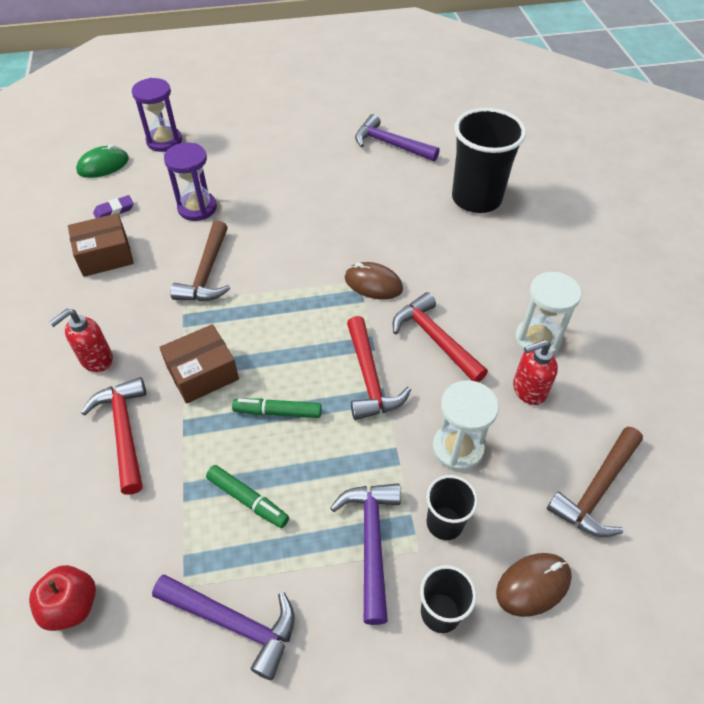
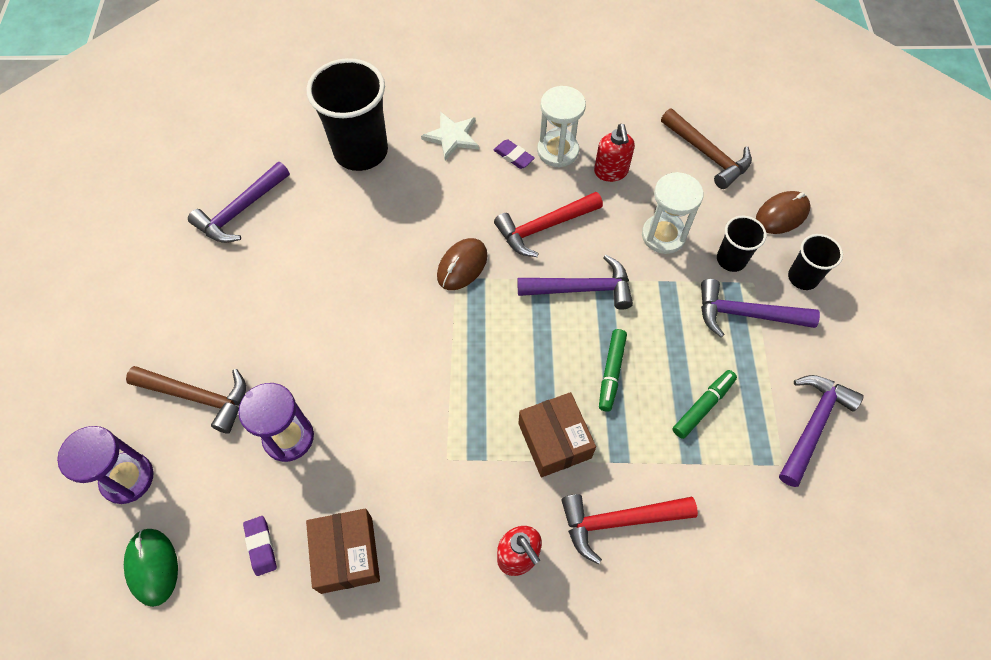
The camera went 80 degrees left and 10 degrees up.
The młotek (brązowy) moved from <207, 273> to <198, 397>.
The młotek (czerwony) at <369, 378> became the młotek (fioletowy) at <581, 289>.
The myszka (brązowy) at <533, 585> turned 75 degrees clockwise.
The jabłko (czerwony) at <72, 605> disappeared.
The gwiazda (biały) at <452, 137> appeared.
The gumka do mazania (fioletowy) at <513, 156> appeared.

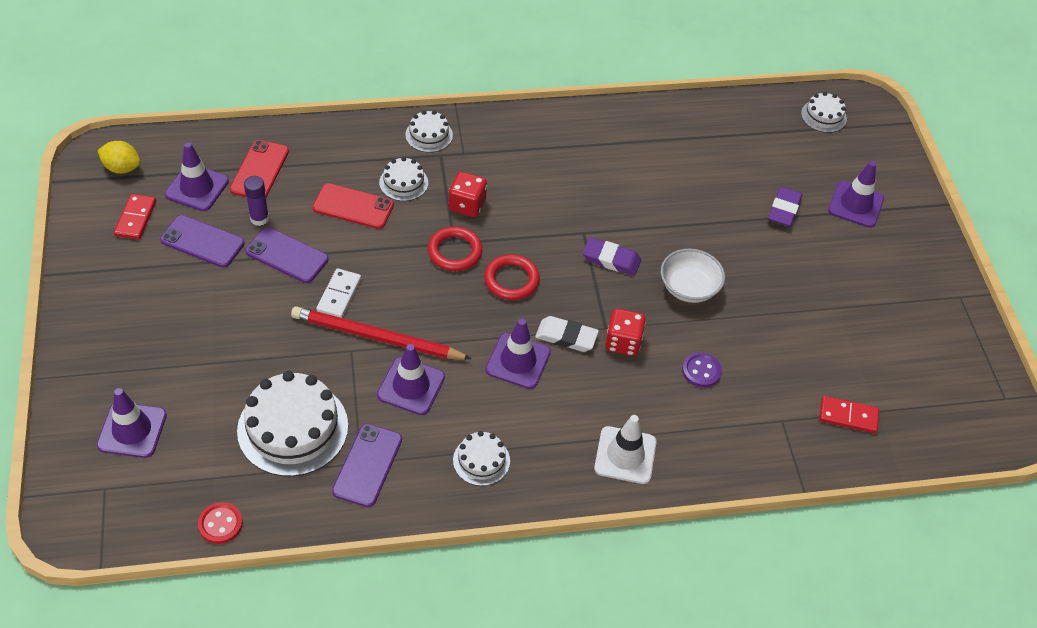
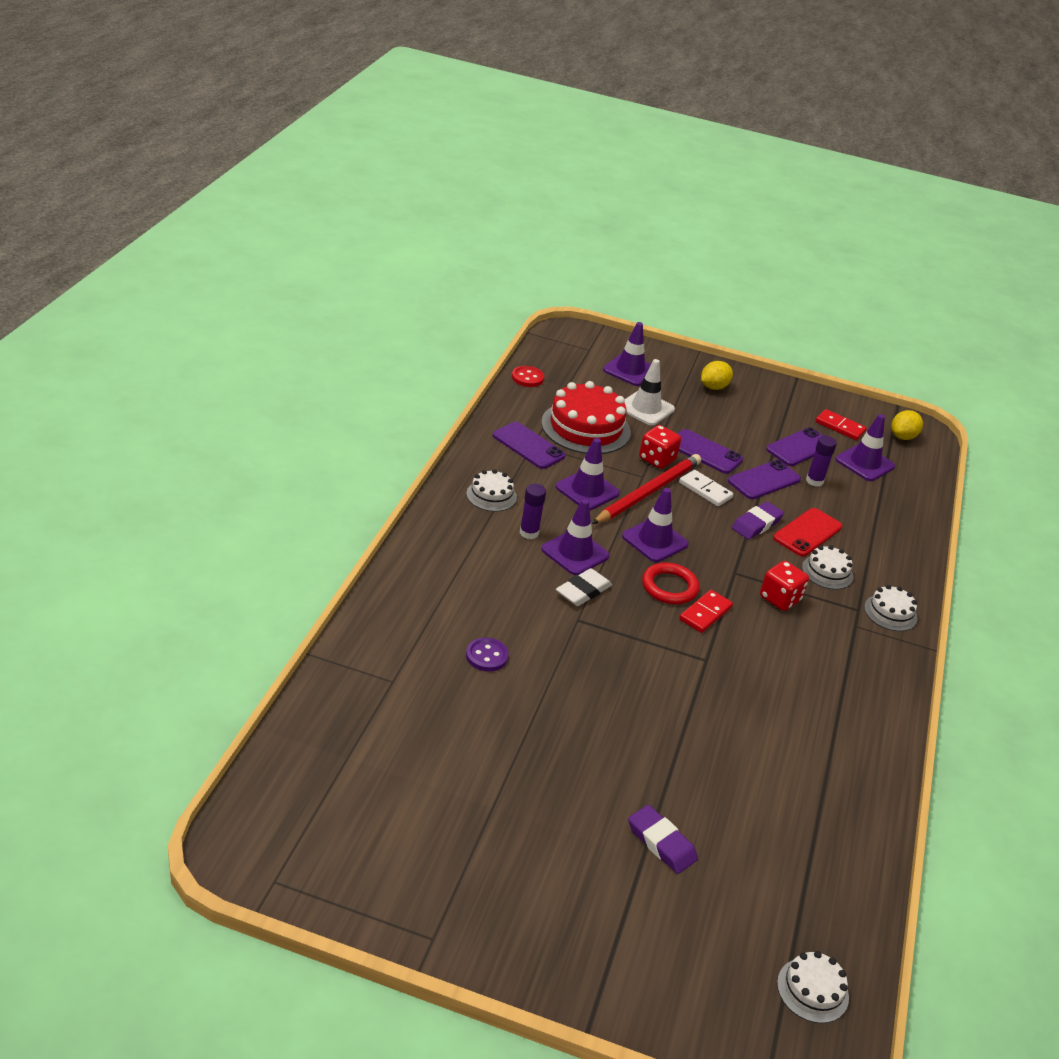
The camera went 115 degrees right and 15 degrees down.
The telefon (czerwony) at <259, 170> disappeared.
The pachołek (fioletowy) moved from <855, 204> to <654, 540>.
The pierścień (czerwony) at <455, 252> disappeared.
The gumka do mazania (fioletowy) moved from <611, 259> to <756, 524>.
The miska (biały) at <689, 288> disappeared.
The kostka do gry (czerwony) moved from <623, 342> to <657, 459>.
The tort (biały) at <293, 428> became the tort (czerwony) at <586, 427>.
The kostka domina (czerwony) moved from <848, 416> to <705, 613>.
The pachołek (biały) moved from <625, 455> to <646, 408>.
The cytryna (żółty) at <713, 387> appeared.
The telefon (fioletowy) at <705, 452> appeared.
The klej w sztyfcie (fioletowy) at <529, 533> appeared.

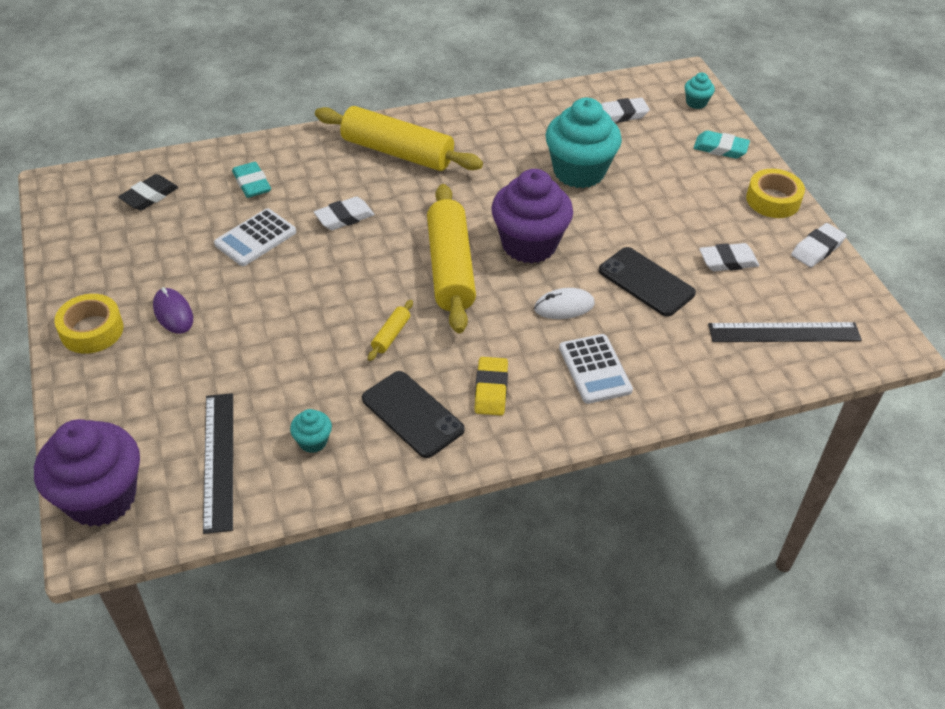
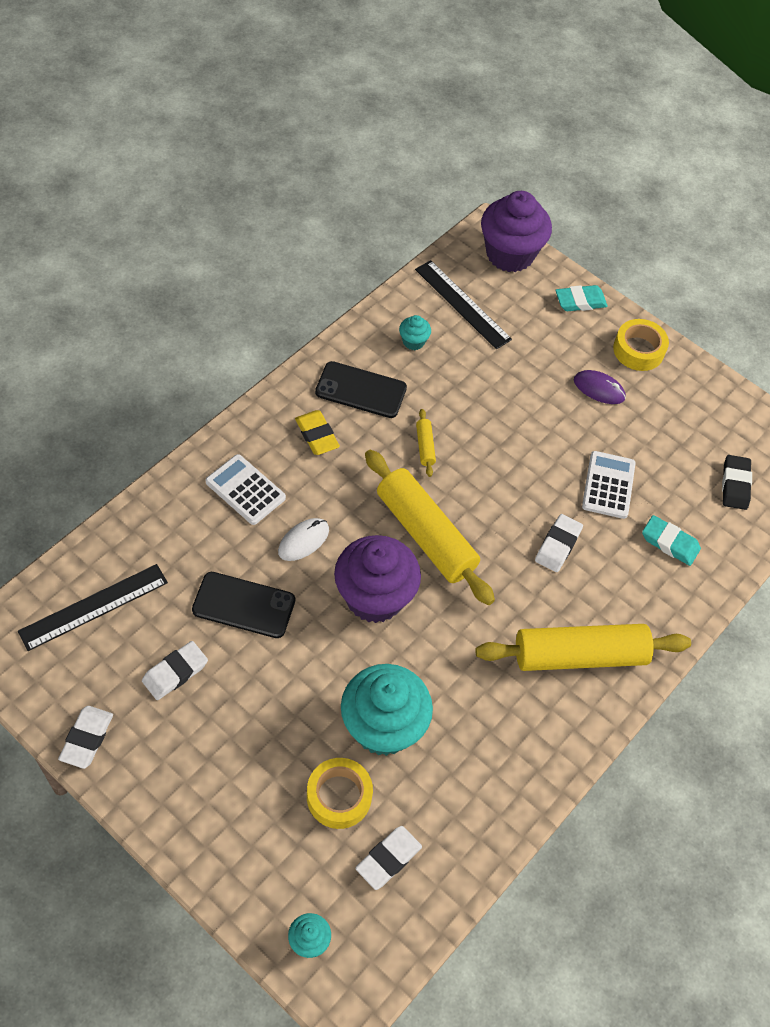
The camera went 145 degrees right and 10 degrees up.
The gumka do mazania (turkusowy) moved from <720, 148> to <580, 301>.
The taśma klejąca (żółty) moved from <773, 200> to <339, 796>.

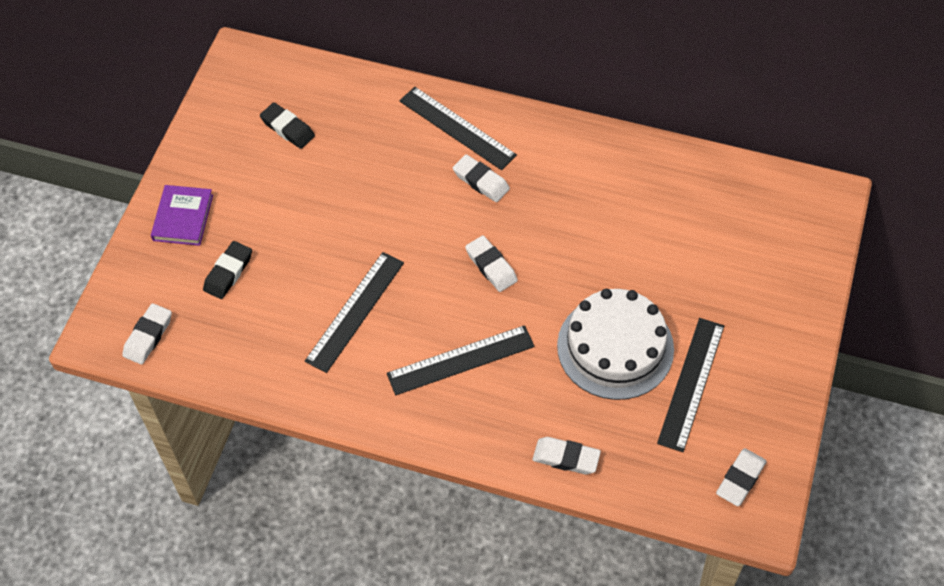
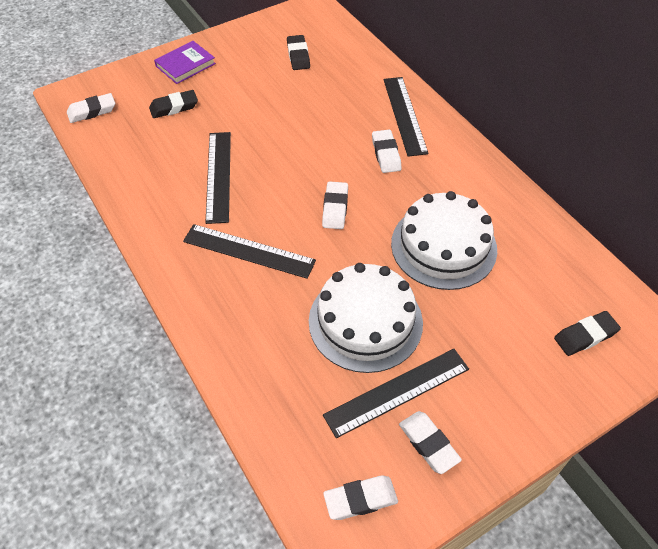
The camera went 40 degrees right and 5 degrees down.
The linijka (czarny) at <355, 311> turned 75 degrees counterclockwise.
The gumka do mazania (biały) moved from <566, 458> to <428, 444>.
The tort (biały) at <443, 246> appeared.
The gumka do mazania (czarny) at <585, 336> appeared.

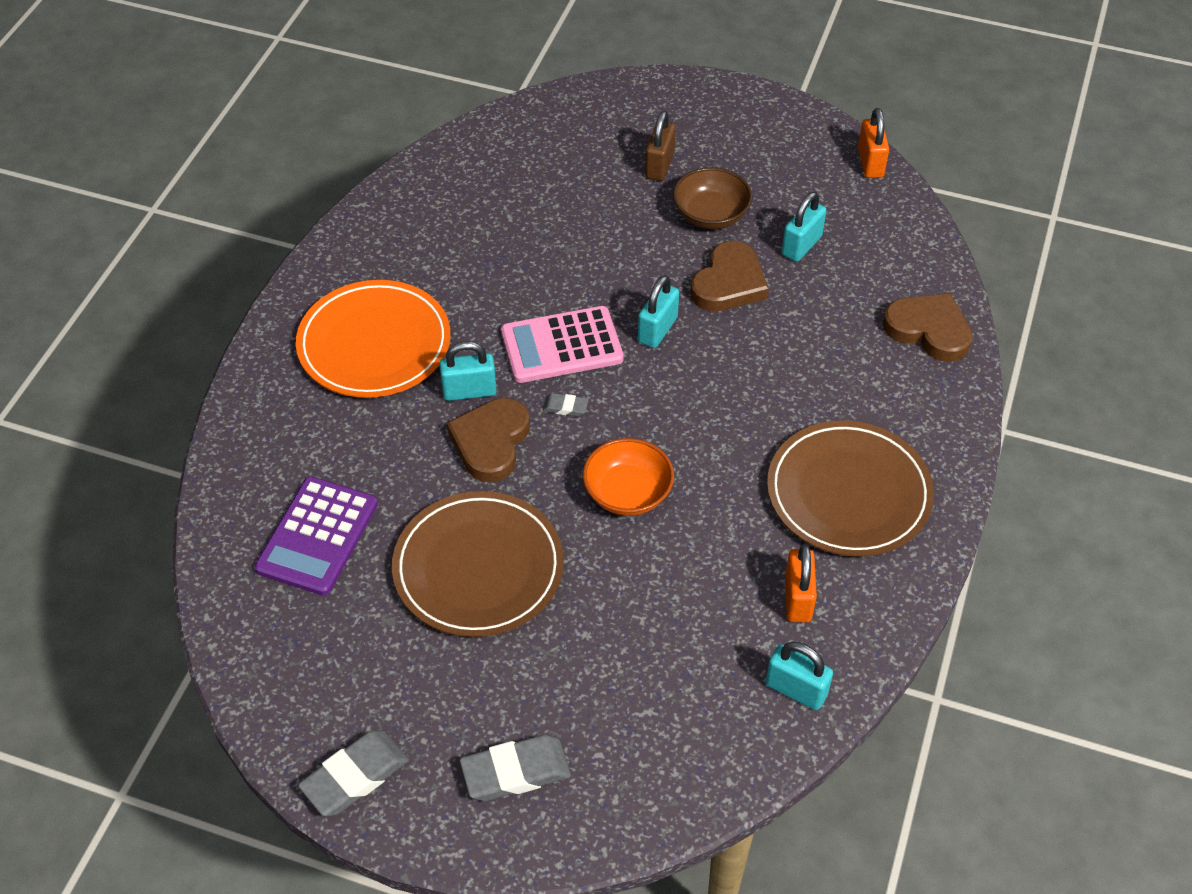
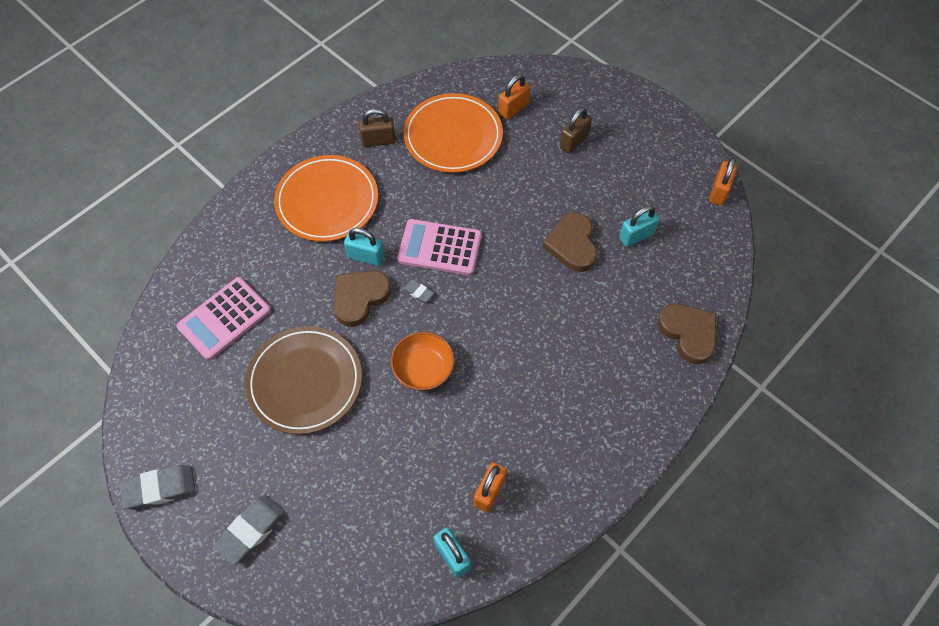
The camera went 25 degrees right and 10 degrees up.
The miska (brązowy) at <711, 215> disappeared.
The serce (brązowy) at <729, 283> turned 120 degrees clockwise.
The kłódka (turkusowy) at <657, 330> disappeared.
The talerz (brązowy) at <848, 493> disappeared.
The kalkulator (fioletowy) at <317, 536> became the kalkulator (różowy) at <224, 319>.
The gumka do mazania (szary) at <515, 772> turned 60 degrees counterclockwise.
The kłódka (pomarańczowy) at <513, 109> appeared.
The talerz (pomarańczowy) at <453, 136> appeared.
The kłódka (brązowy) at <378, 140> appeared.

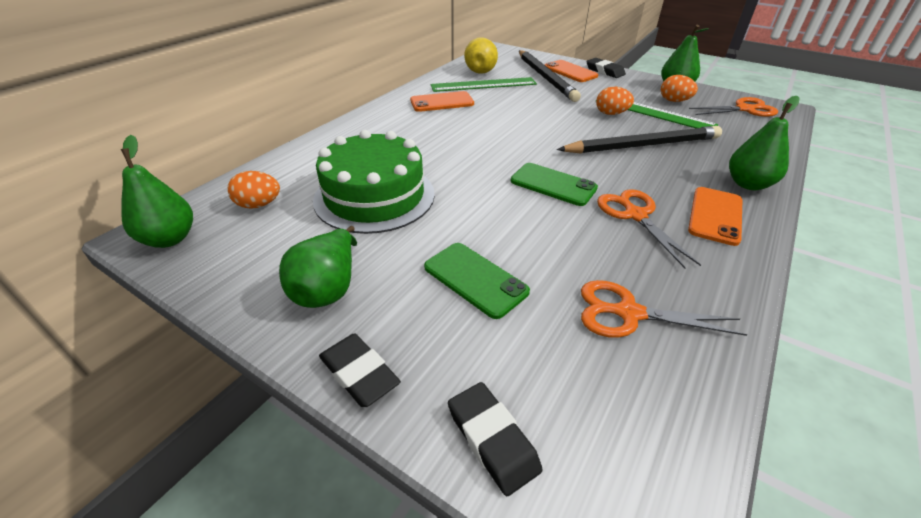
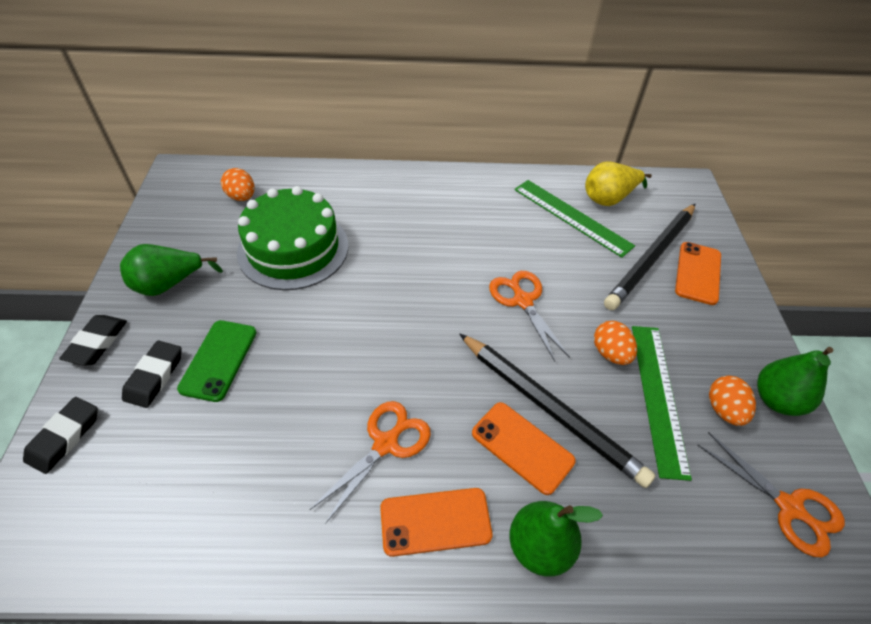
The camera went 55 degrees right and 10 degrees up.
The gumka do mazania (czarny) moved from <604, 71> to <154, 376>.
The telefon (pomarańczowy) moved from <442, 102> to <522, 447>.
The gruszka (zielony) at <170, 239> disappeared.
The telefon (zielony) at <553, 184> disappeared.
The nożyczki (pomarańczowy) moved from <628, 313> to <522, 301>.

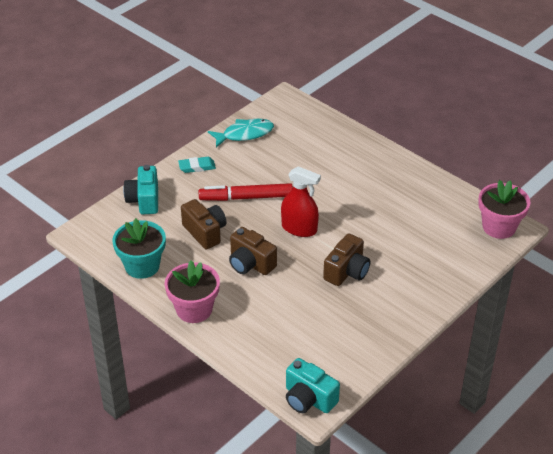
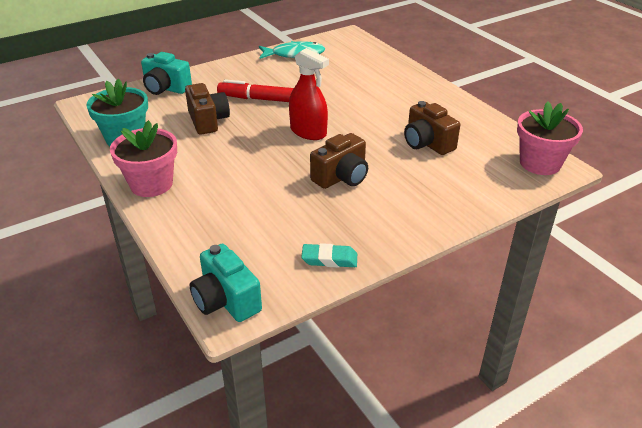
The camera went 15 degrees right and 5 degrees down.
The gumka do mazania (turkusowy) moved from <197, 167> to <329, 259>.
The aparat fotograficzny (turkusowy) at <144, 200> turned 75 degrees counterclockwise.
The aparat fotograficzny (brązowy) moved from <250, 263> to <427, 143>.

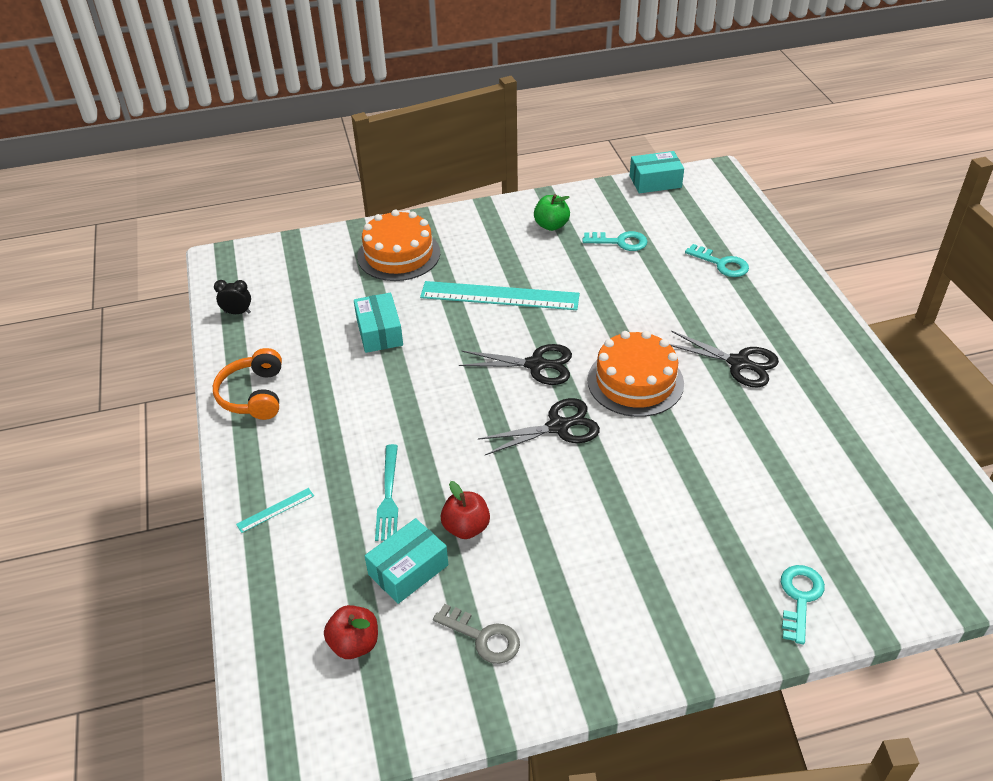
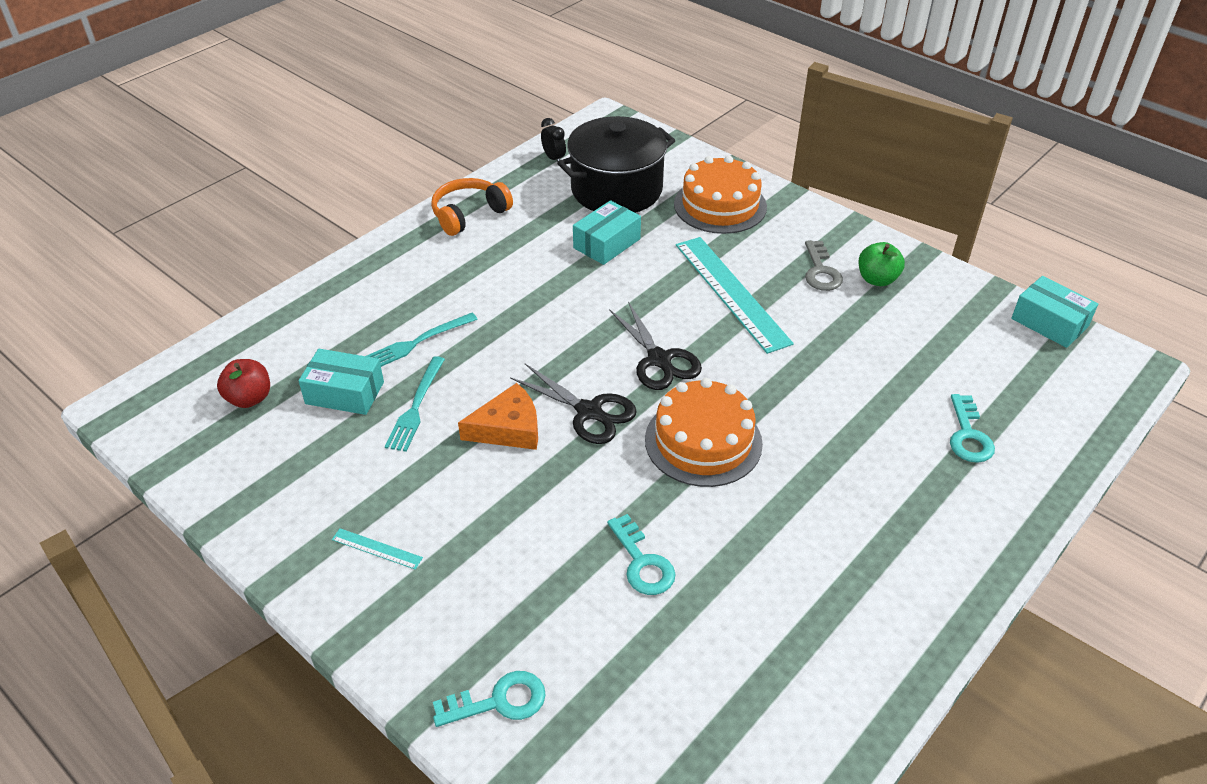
The camera went 55 degrees right and 0 degrees up.
The klucz (turkusowy) moved from <620, 242> to <642, 563>.
The nożyczki (czarny) at <739, 363> disappeared.
The jabłko (czerwony) at <466, 527> was replaced by the widelec (turkusowy) at <416, 406>.
The linijka (turkusowy) moved from <275, 510> to <377, 548>.
The klucz (szary) moved from <483, 637> to <820, 271>.
The garnek (czarny) at <616, 190> appeared.
The ser (pomarańczowy) at <508, 428> appeared.

